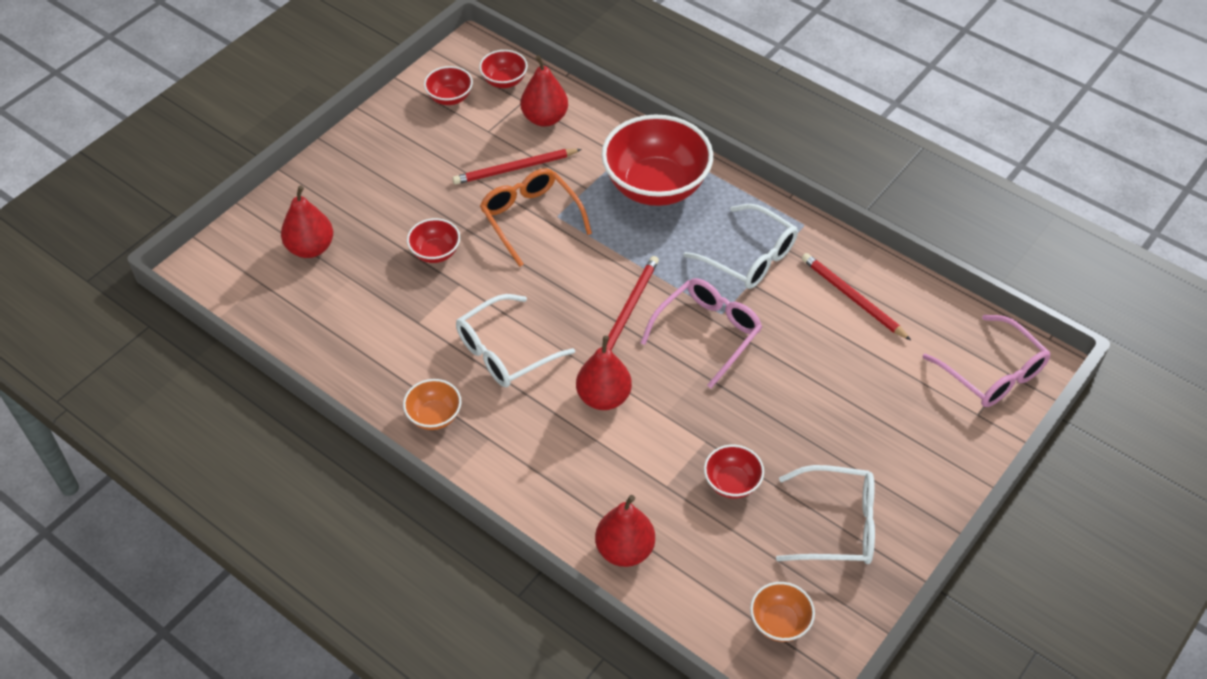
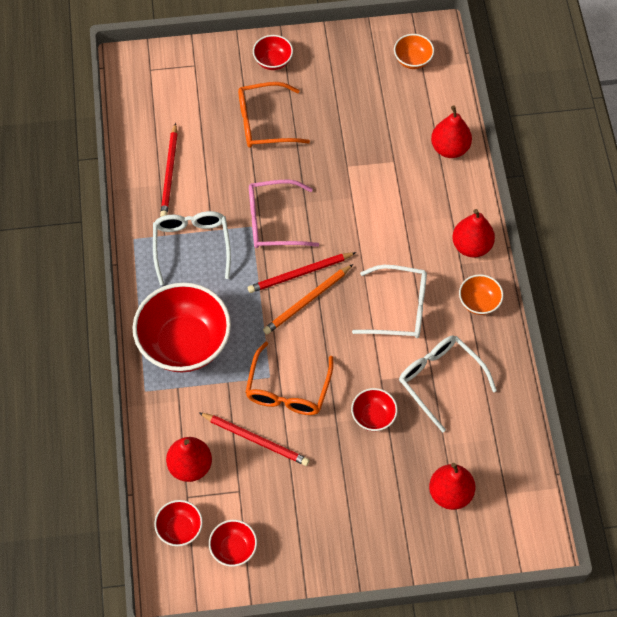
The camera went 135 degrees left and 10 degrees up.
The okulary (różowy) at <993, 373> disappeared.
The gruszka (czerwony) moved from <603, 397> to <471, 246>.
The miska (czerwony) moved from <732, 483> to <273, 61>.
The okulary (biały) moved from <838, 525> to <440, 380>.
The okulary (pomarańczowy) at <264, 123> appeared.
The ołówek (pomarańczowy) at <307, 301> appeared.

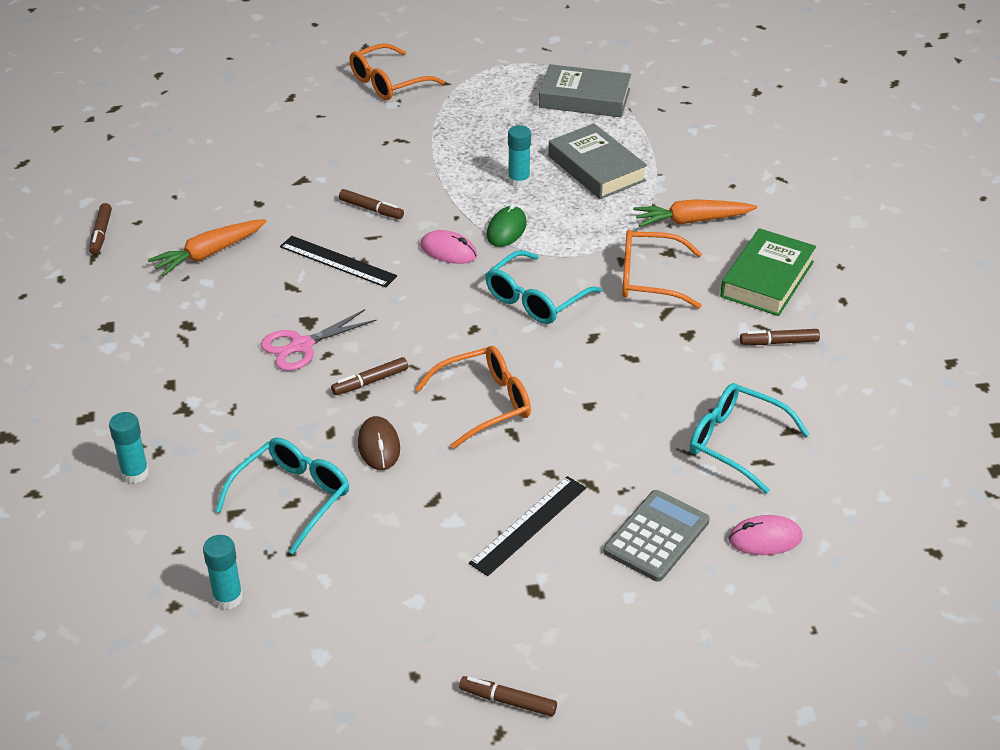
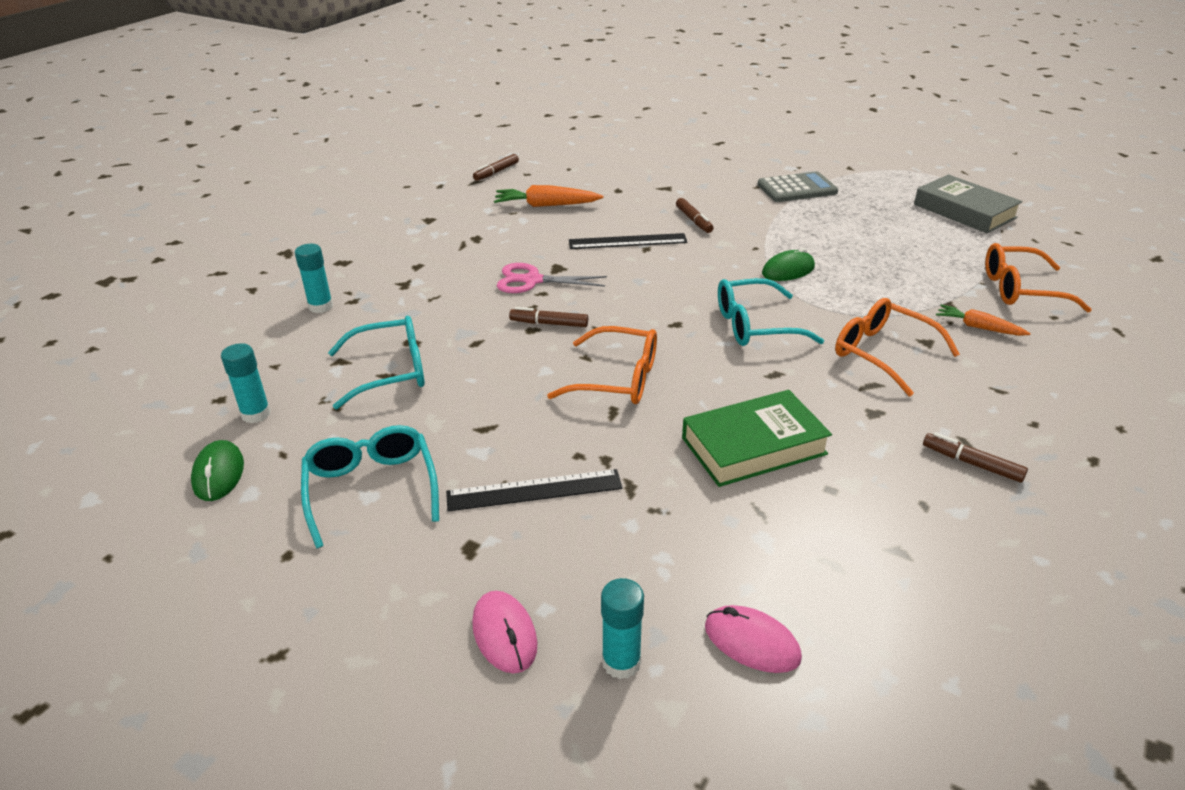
The camera went 40 degrees right and 5 degrees down.
The okulary (pomarańczowy) moved from <388, 82> to <1020, 289>.
The książka (szary) at <596, 168> disappeared.
The klej w sztyfcie (turkusowy) moved from <519, 181> to <621, 662>.
The marchewka (pomarańczowy) at <692, 221> changed to 0.64 times the size.
The książka (zielony) moved from <767, 279> to <753, 446>.
The myszka (różowy) moved from <448, 251> to <504, 634>.
The linijka (czarny) at <338, 261> turned 75 degrees counterclockwise.
The okulary (turkusowy) moved from <736, 443> to <371, 489>.
The myszka (brązowy) at <379, 446> disappeared.
The kalkulator (szary) moved from <656, 536> to <797, 188>.
The flamaster (brązowy) at <508, 701> disappeared.
The myszka (zielony) at <219, 474> appeared.

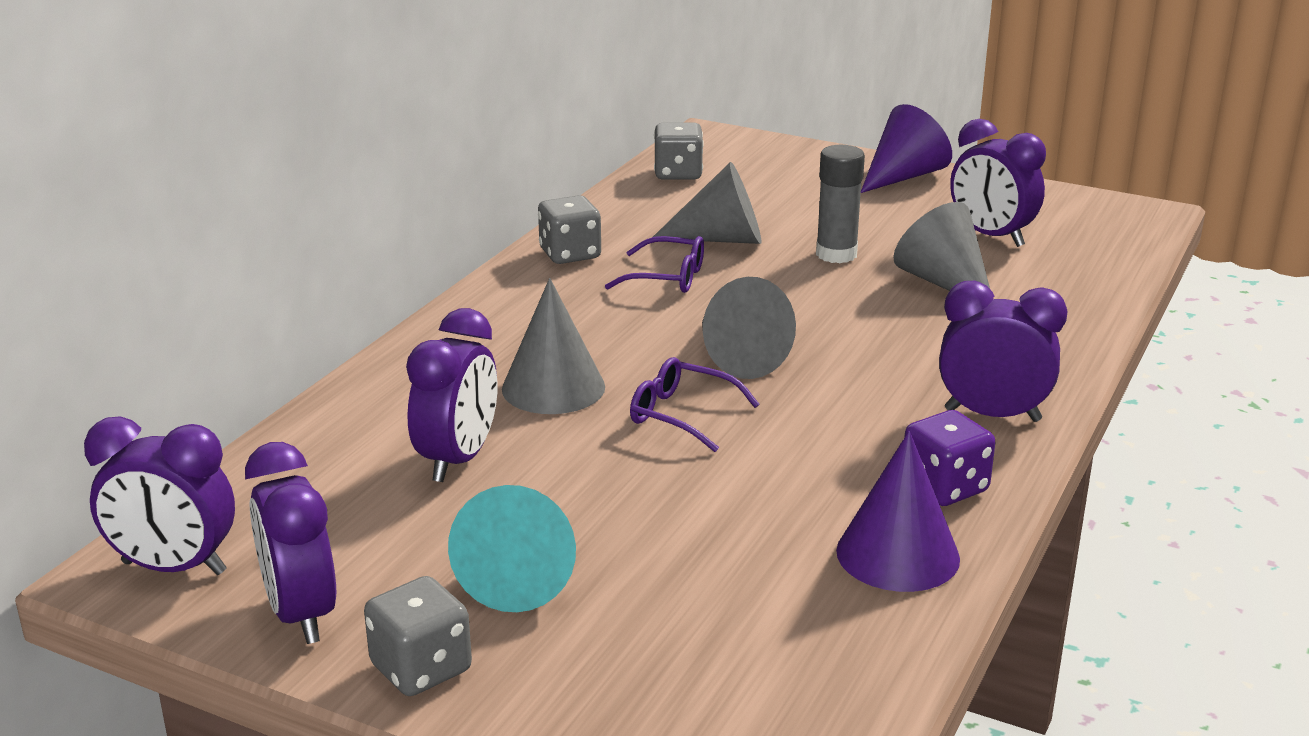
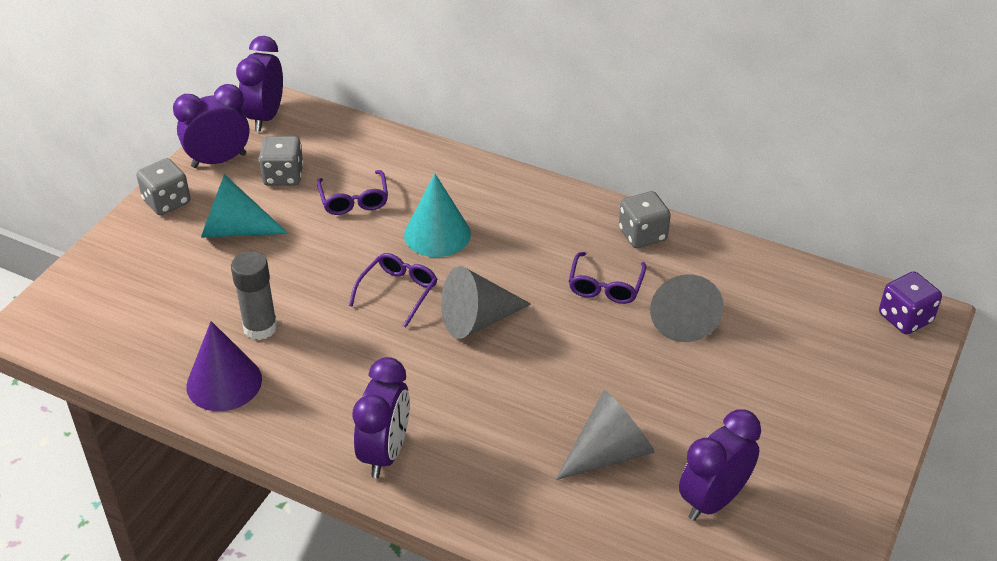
The camera went 90 degrees right and 15 degrees up.
The stożek (fioletowy) at <903, 176> disappeared.
The kostka do gry (szary) moved from <678, 173> to <283, 176>.
The klej w sztyfcie (szary) moved from <836, 254> to <260, 327>.
The stożek (szary) at <553, 387> became the stożek (turkusowy) at <437, 234>.
The budzik (fioletowy) at <458, 460> was replaced by the okulary (fioletowy) at <354, 200>.
The kostka do gry (fioletowy) moved from <944, 487> to <905, 318>.

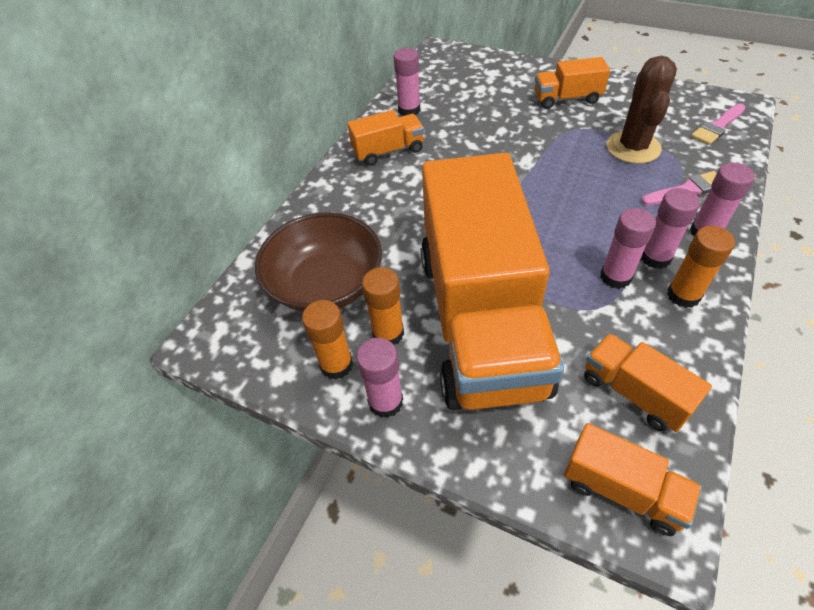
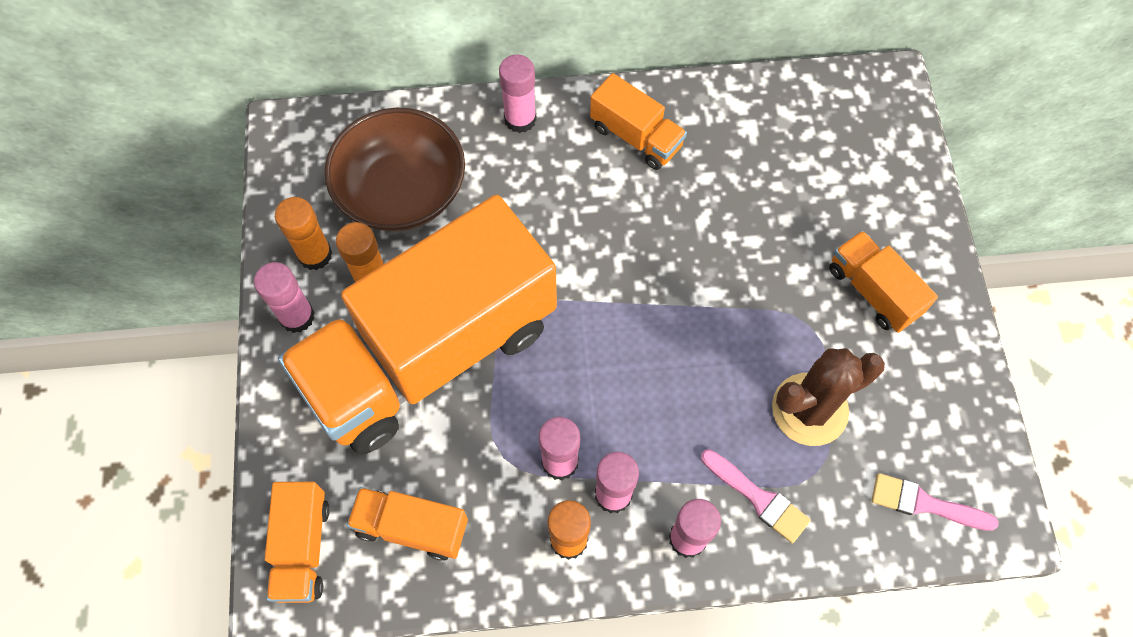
The camera went 55 degrees right and 15 degrees up.
The klej w sztyfcie (różowy) moved from <409, 110> to <520, 119>.
The ciężarówka (pomarańczowy) at <634, 393> turned 90 degrees counterclockwise.

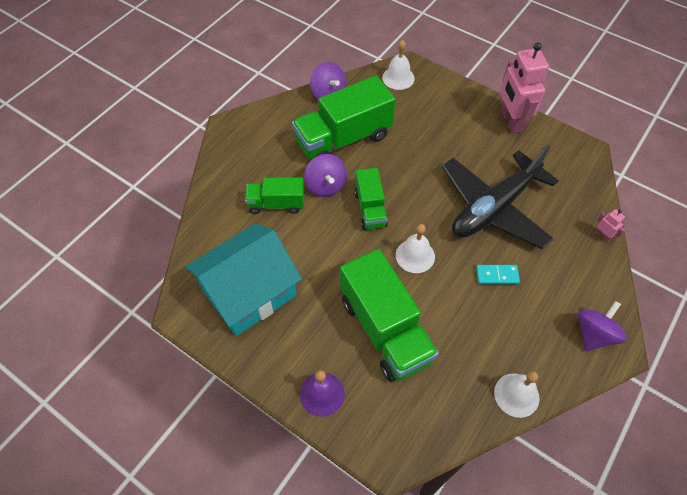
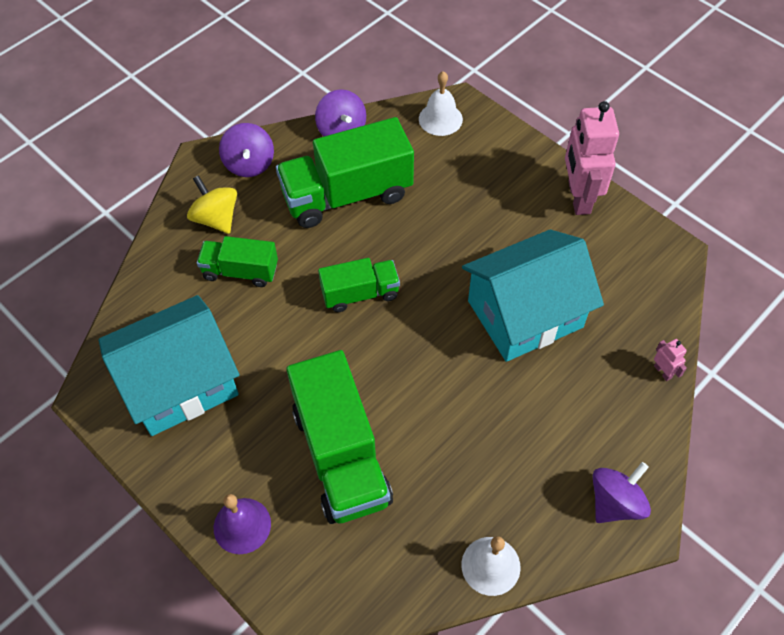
The camera went 10 degrees right and 0 degrees up.
The samolot (czarny) at <494, 208> was replaced by the domek (turkusowy) at <525, 314>.
The bączek (fioletowy) moved from <326, 186> to <249, 164>.
The ciężarówka (zielony) at <370, 209> turned 105 degrees counterclockwise.
The dzwonek (biały) at <415, 255> disappeared.
The kostka domina (turkusowy) at <497, 275> disappeared.
The bączek (żółty) at <216, 218> appeared.

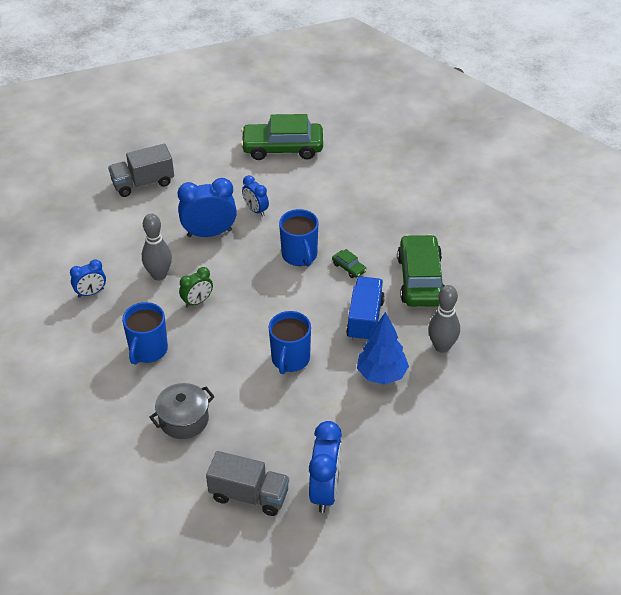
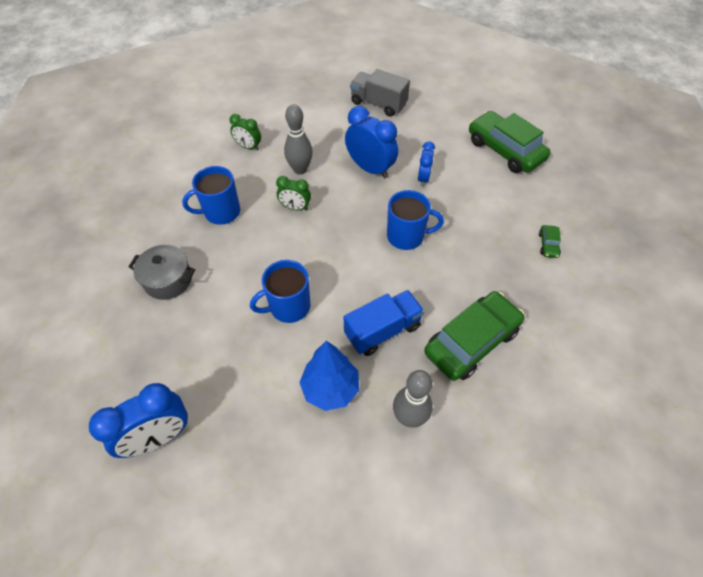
The camera went 50 degrees right and 10 degrees up.
The kubek (niebieski) at <300, 255> turned 120 degrees counterclockwise.
The samochód (zielony) moved from <349, 267> to <548, 245>.
The budzik (niebieski) at <91, 293> became the budzik (zielony) at <248, 147>.
The ciężarówka (szary) at <249, 495> disappeared.

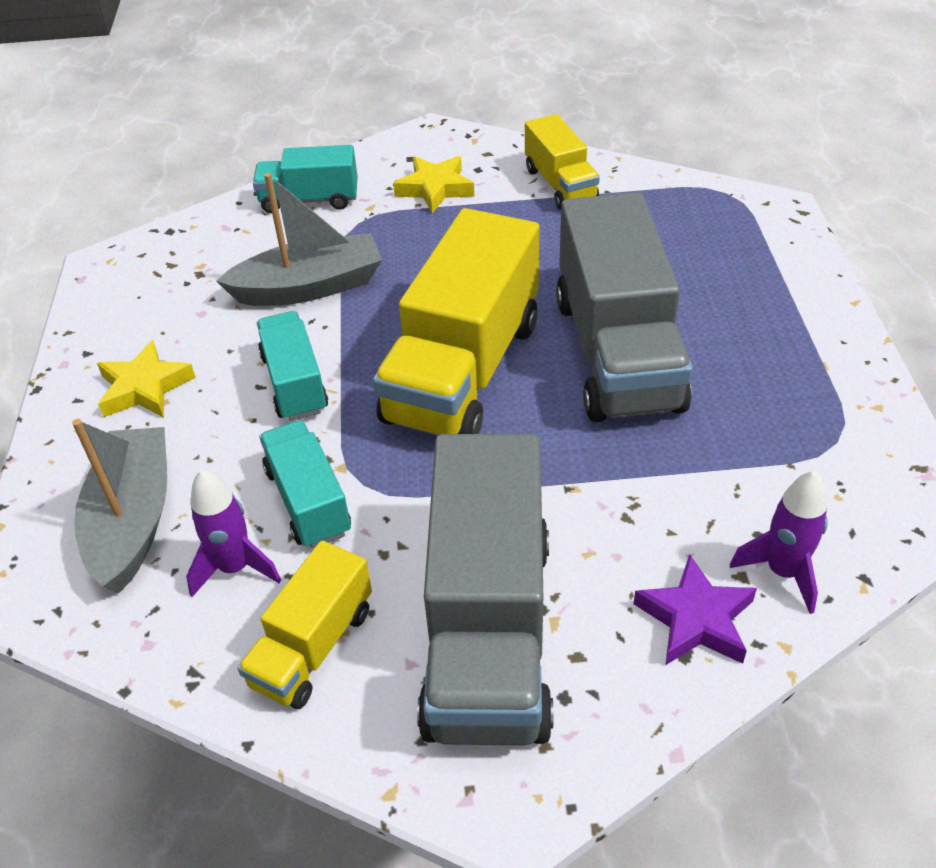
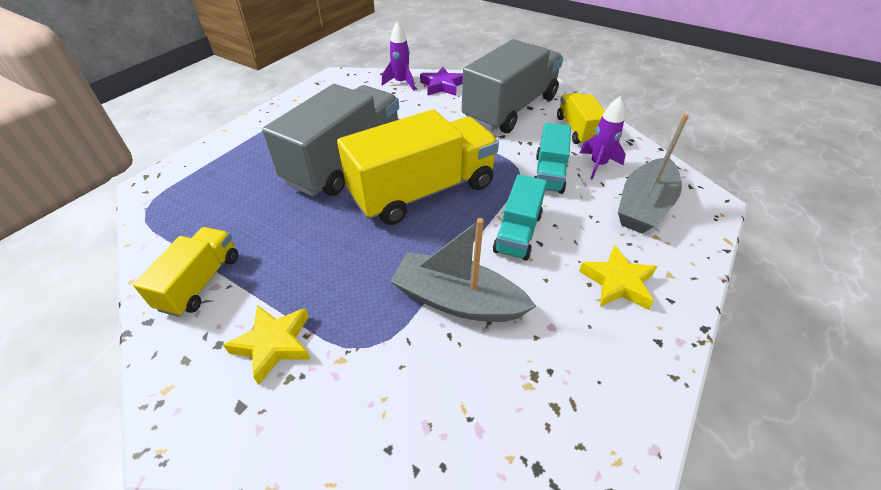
The camera went 145 degrees left and 0 degrees up.
The ciężarówka (turkusowy) at <309, 200> disappeared.
The ciężarówka (żółty) at <312, 646> turned 75 degrees counterclockwise.

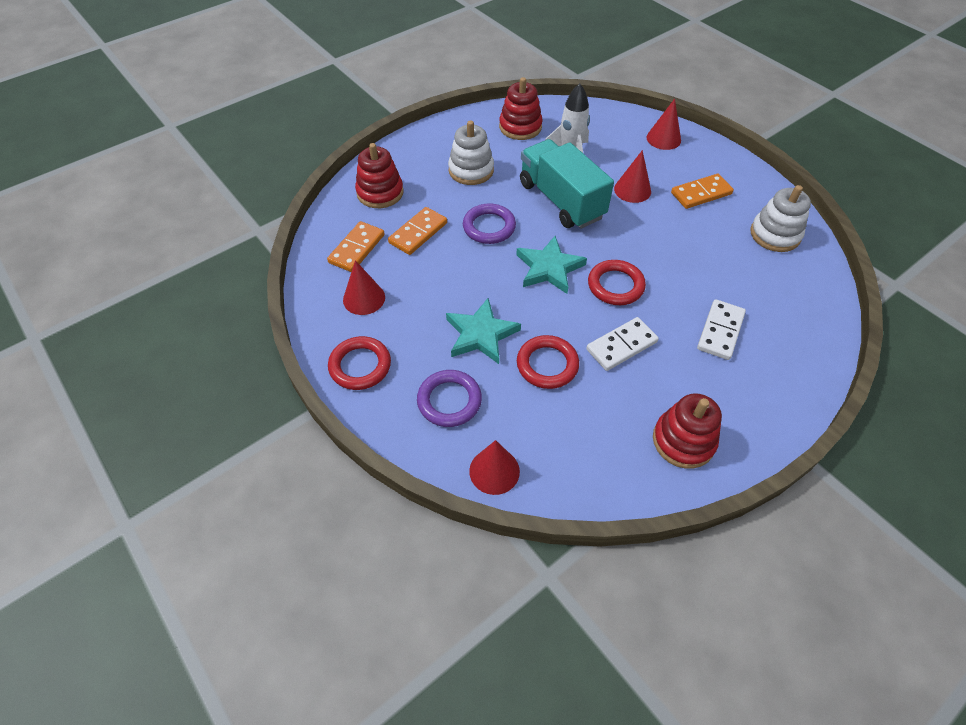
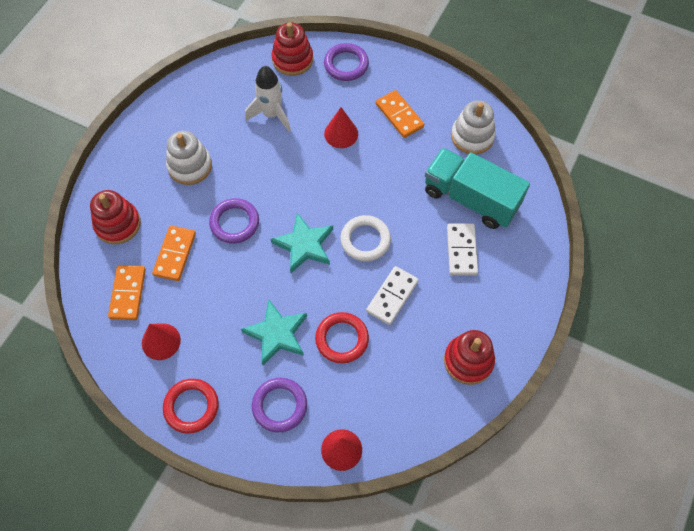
The camera went 25 degrees left and 10 degrees up.
The zabawka nakładanka (czerwony) moved from <520, 127> to <292, 59>.
The stożek (czerwony) at <663, 138> was replaced by the pierścień (fioletowy) at <346, 64>.
The ciężarówka (turkusowy) moved from <561, 200> to <470, 198>.
The kostka domina (pomarańczowy) at <701, 193> turned 75 degrees counterclockwise.
The pierścień (czerwony) at <615, 285> became the pierścień (biały) at <365, 240>.

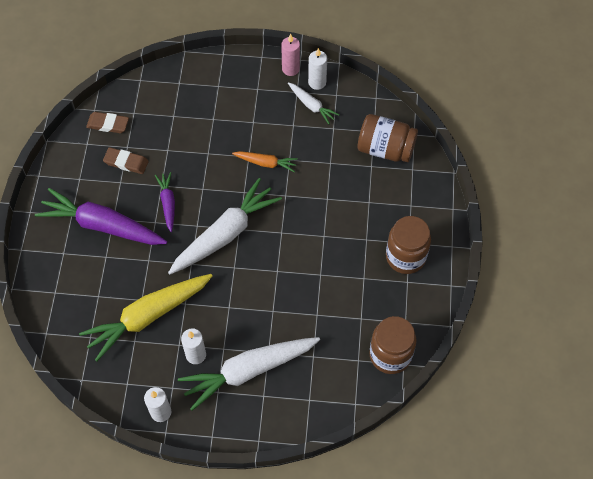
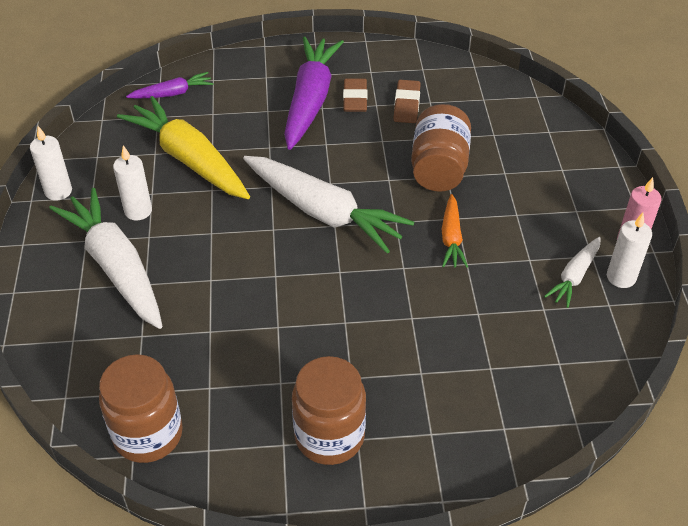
The camera went 80 degrees right and 15 degrees down.
The gumka do mazania (brązowy) moved from <108, 124> to <355, 98>.
The słoik (brązowy) moved from <385, 149> to <439, 168>.
The marchewka (fioletowy) moved from <168, 203> to <172, 93>.

